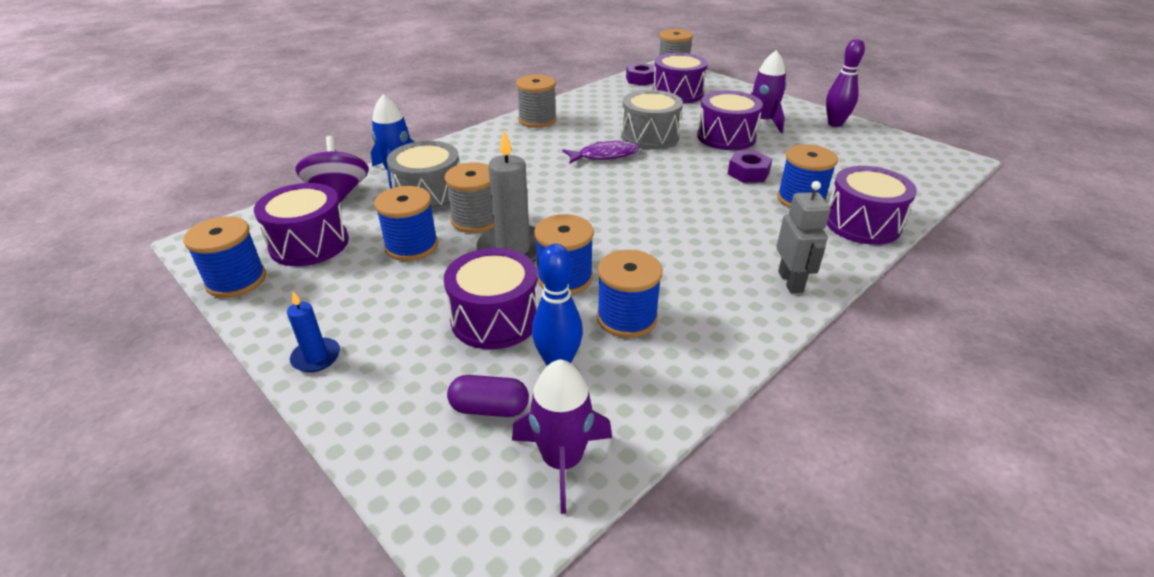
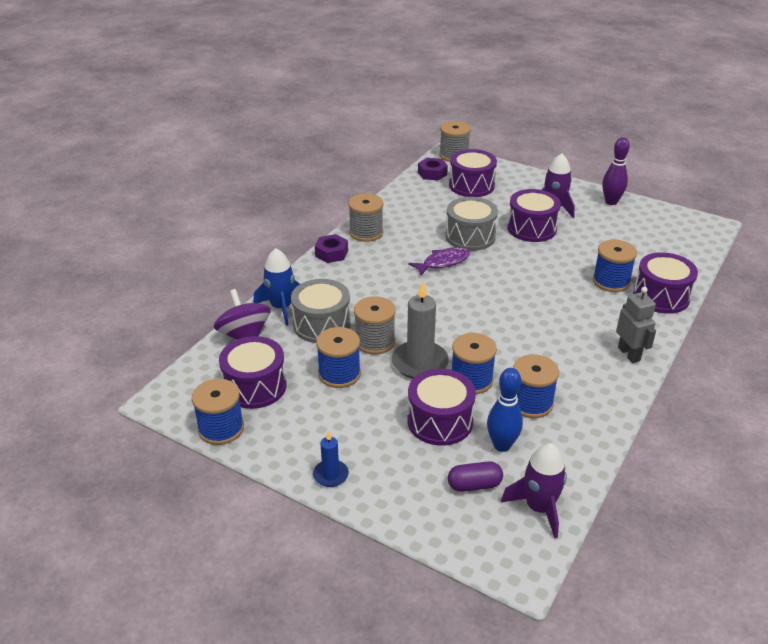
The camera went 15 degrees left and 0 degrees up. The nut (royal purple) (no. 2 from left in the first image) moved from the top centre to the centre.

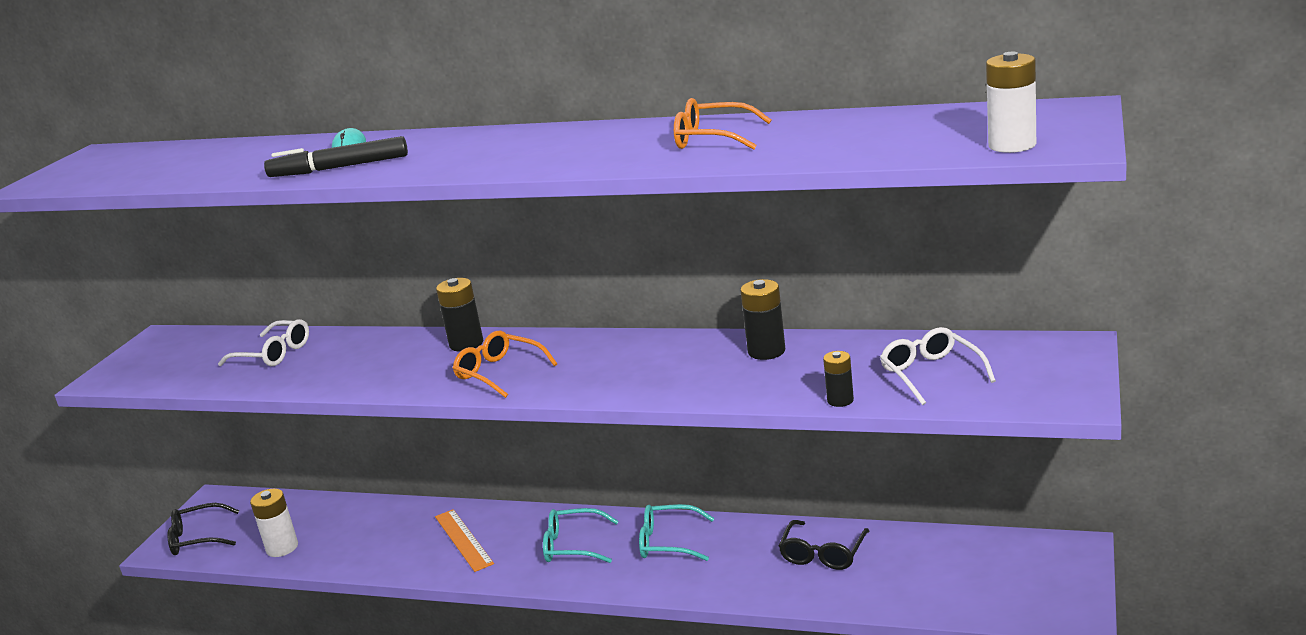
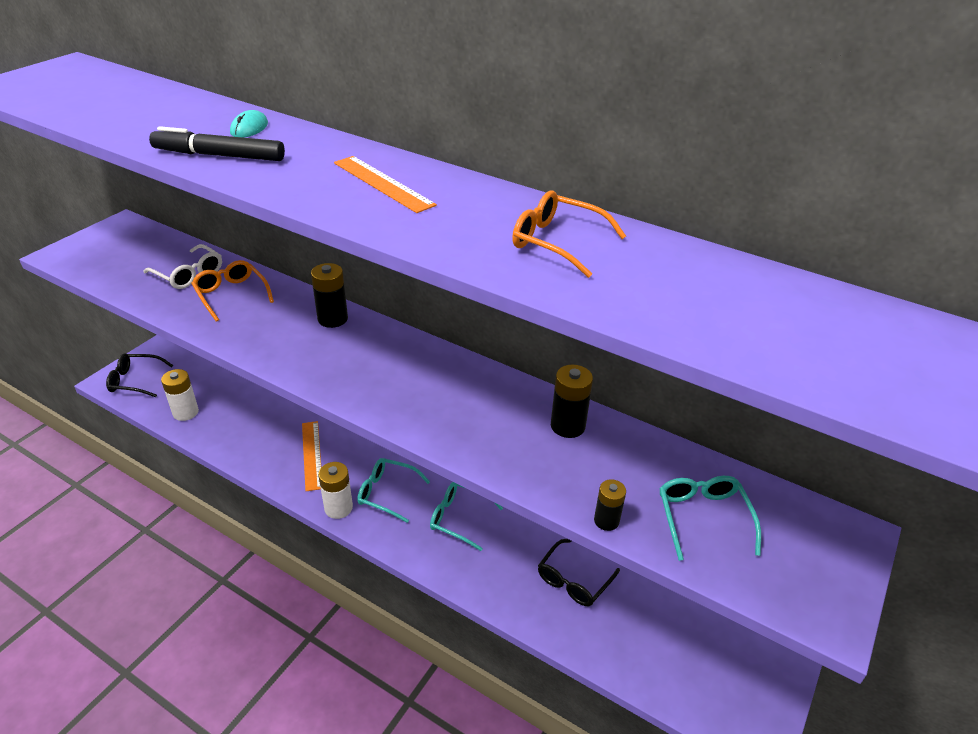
The camera went 10 degrees right and 15 degrees up. The AA battery (pure white) (no. 2 from left) moved from the top right to the bottom centre. The spectacles (pure white) (no. 2 from left) at the middle right became the spectacles (teal) (no. 3 from left) at the bottom right. The spectacles (orange) (no. 1 from left) moved from the centre to the middle left. The ruler (orange) (no. 2 from left) at the top centre appeared.

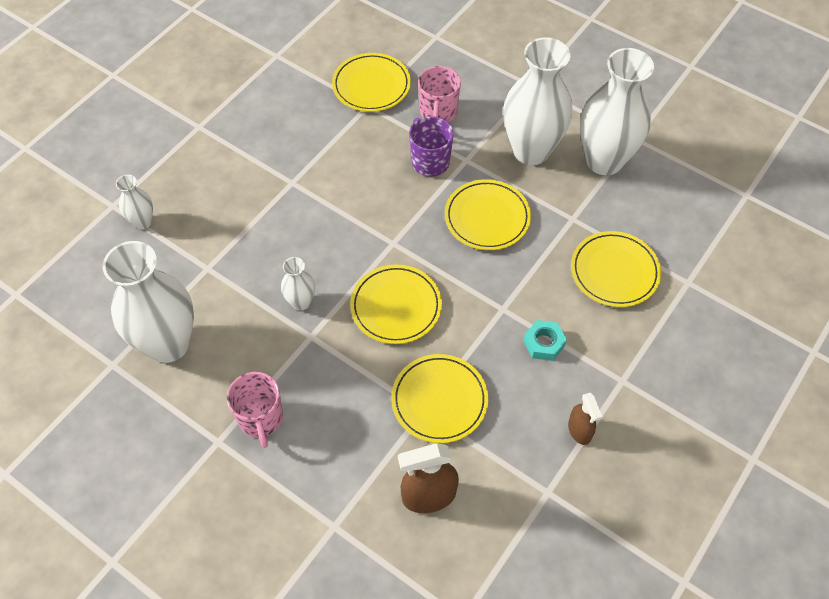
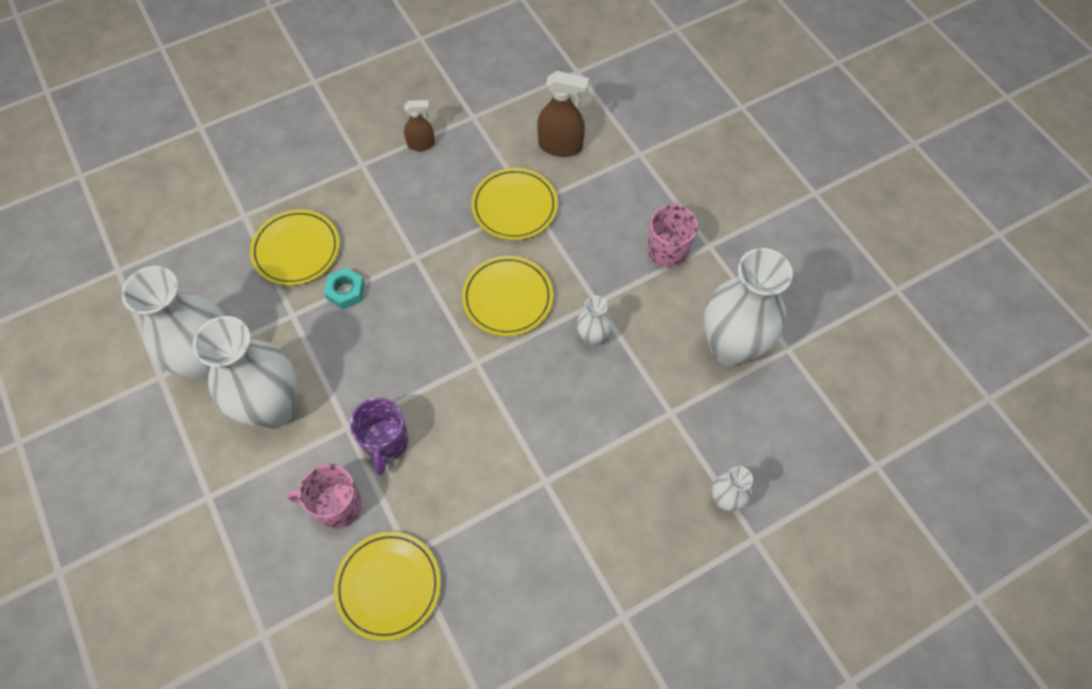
The camera went 155 degrees left and 5 degrees up. The coffee mug (rosy) (no. 2 from left in the first image) at the top centre turned 120 degrees counterclockwise. The dinner plate (golden) (no. 4 from left) at the centre disappeared. The nut (teal) moved from the centre to the middle left. The sprayer (russet) (no. 2 from left in the first image) at the bottom right turned 75 degrees clockwise.

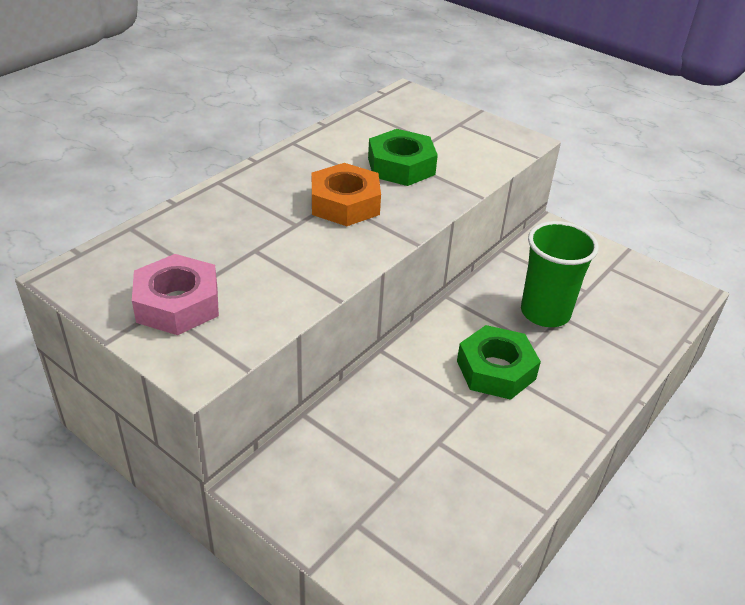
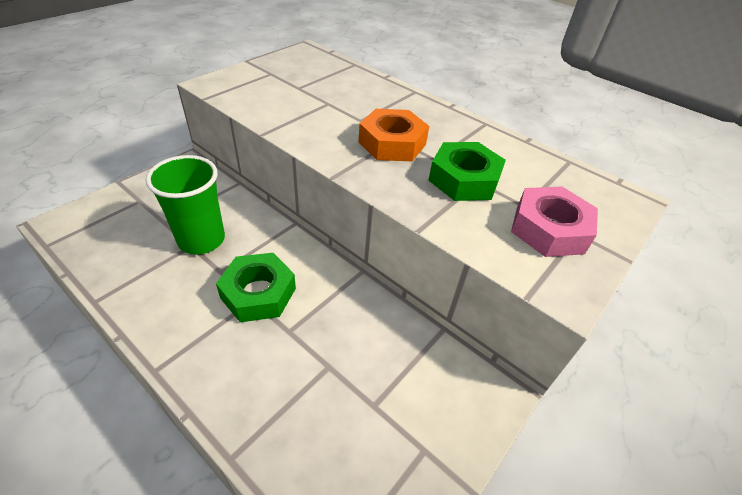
The camera went 90 degrees right and 5 degrees up. The beaker (emerald) moved from the middle right to the middle left. The nut (rosy) moved from the middle left to the middle right.

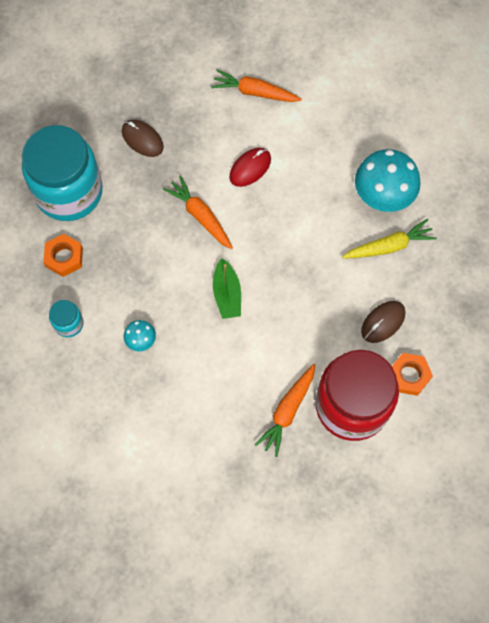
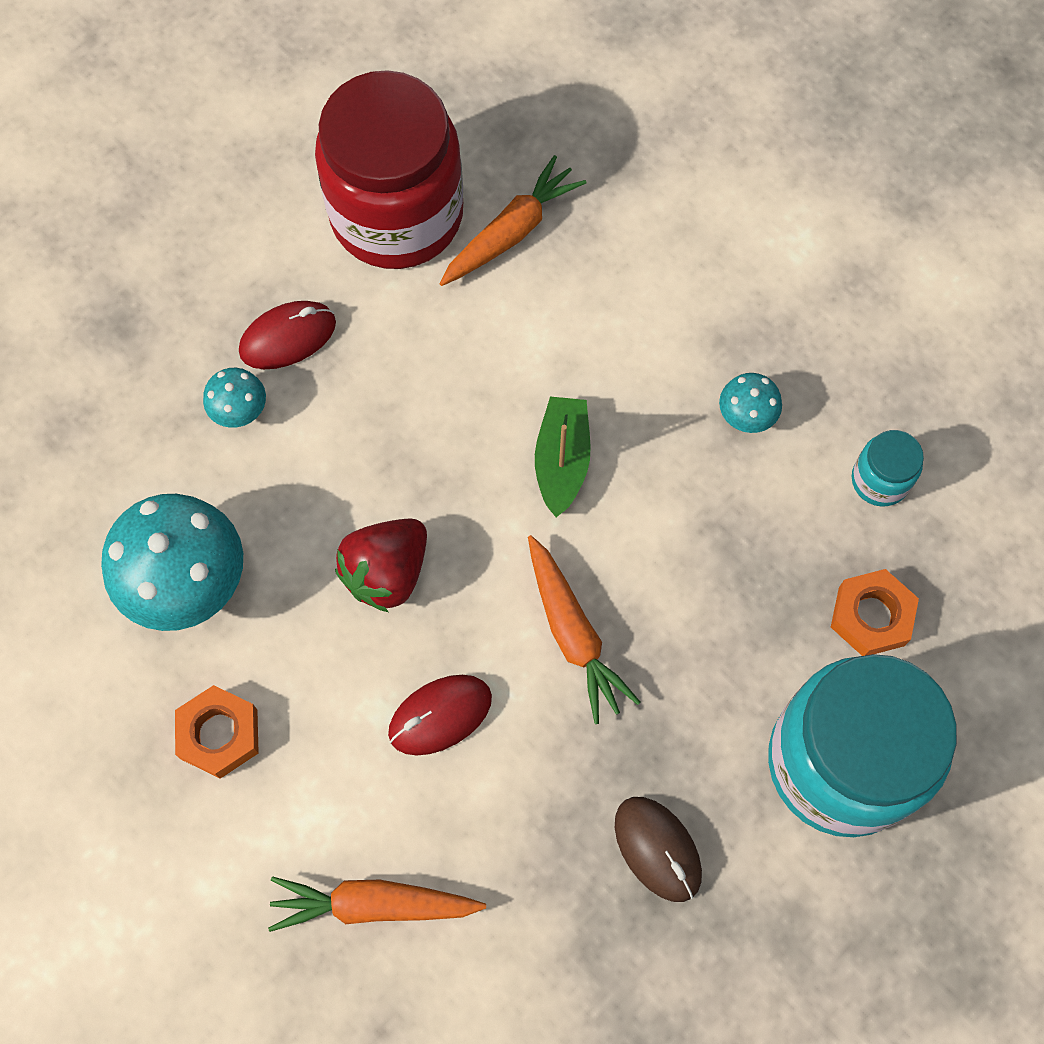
The camera went 165 degrees left and 0 degrees up. The toy carrot (orange) (no. 2 from left in the first image) at the top centre turned 150 degrees clockwise. The toy carrot (golden) at the middle right disappeared. The mouse (russet) (no. 2 from left) at the middle right became the mouse (red) (no. 1 from left) at the top left. The nut (orange) (no. 2 from left in the first image) moved from the middle right to the bottom left. The toadstool (teal) (no. 2 from left) at the middle left appeared. The toy strawberry (red) at the centre appeared.

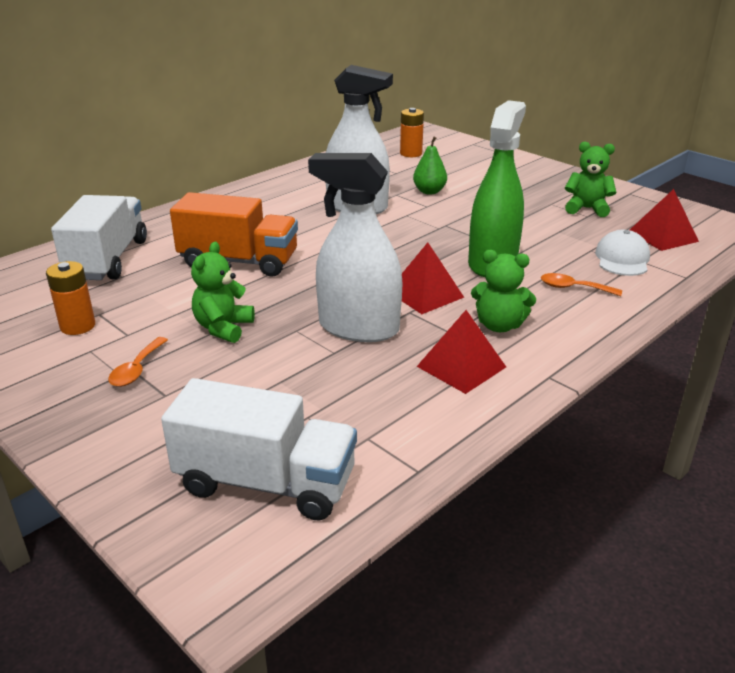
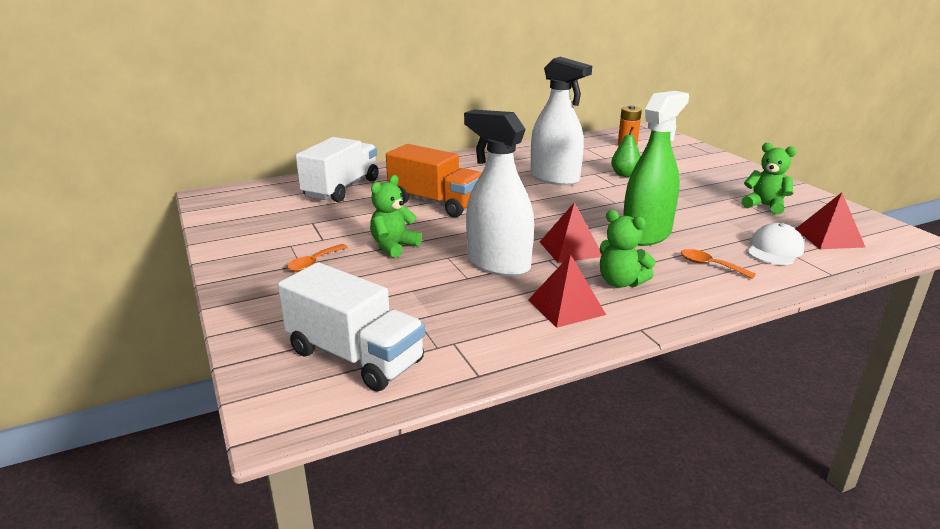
The camera went 20 degrees right and 5 degrees down. The AA battery (orange) (no. 1 from left) at the middle left disappeared.

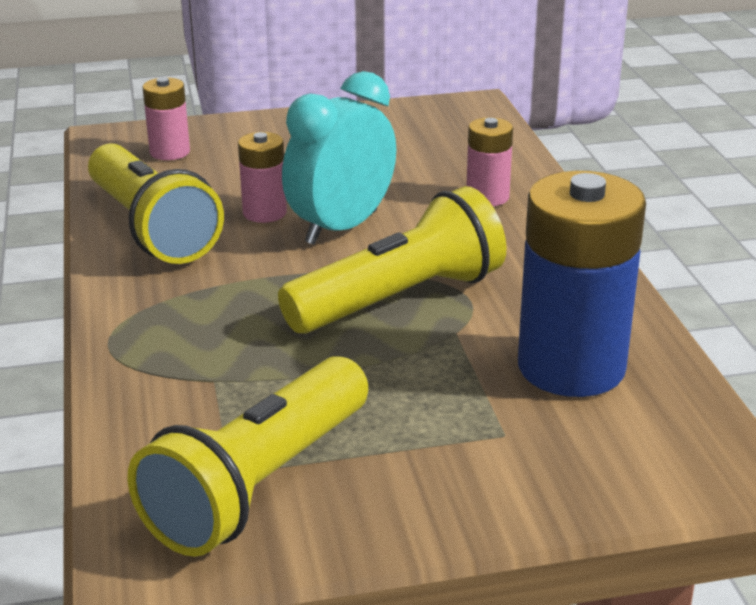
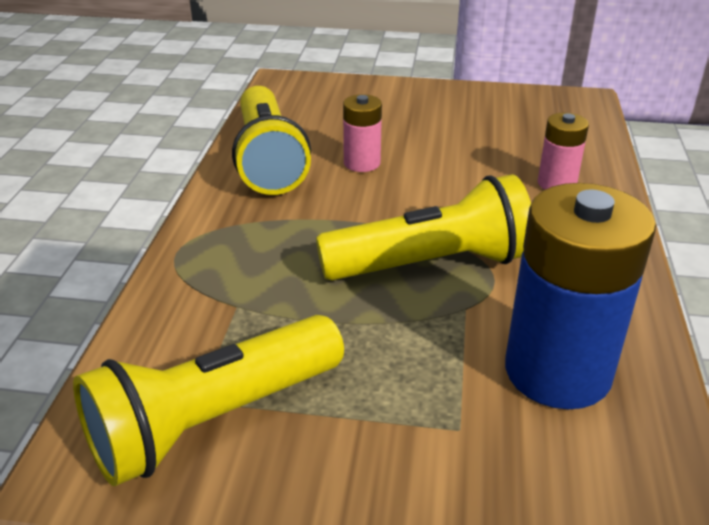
The camera went 20 degrees right and 5 degrees up. The bedside clock (teal) at the top centre disappeared. The AA battery (rosy) (no. 1 from left) at the top left disappeared.

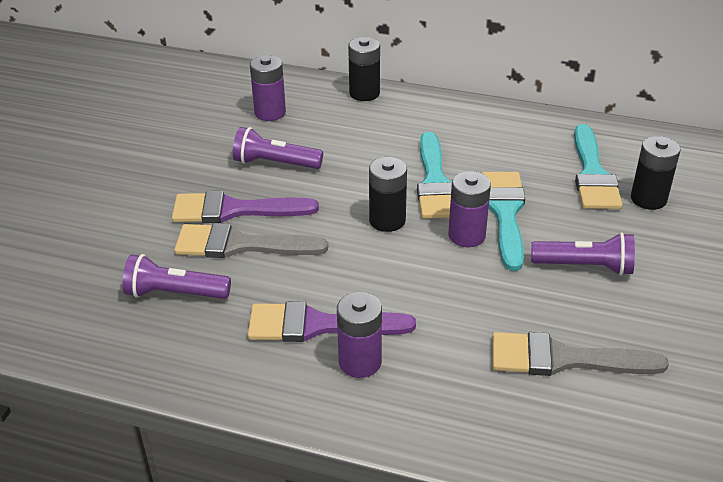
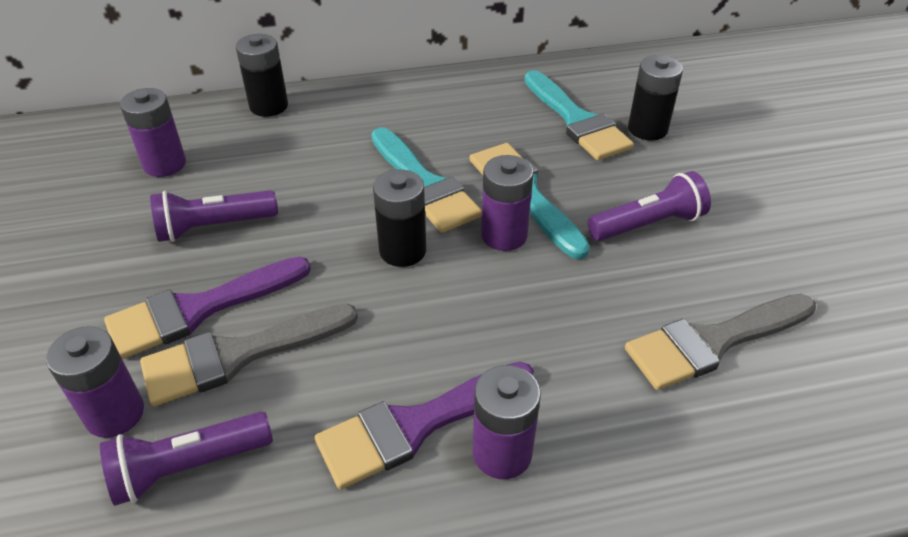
The camera went 30 degrees left and 5 degrees up. The AA battery (royal purple) (no. 1 from left) at the bottom left appeared.

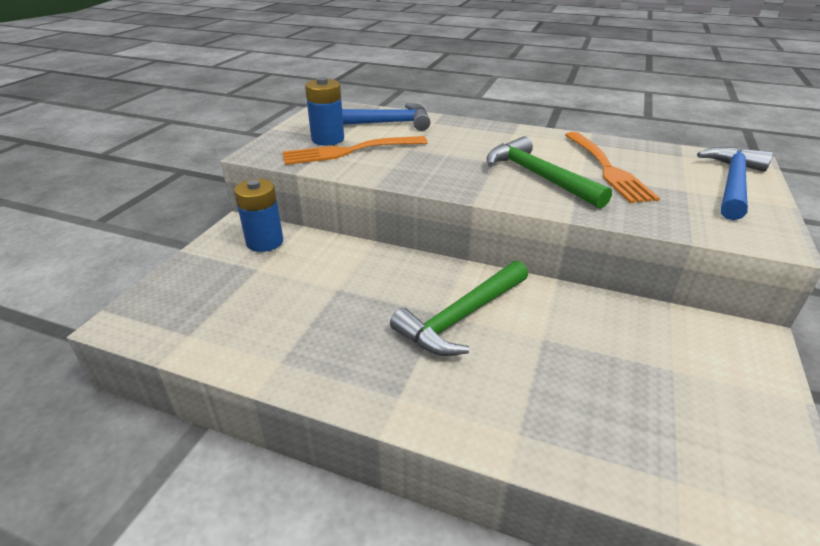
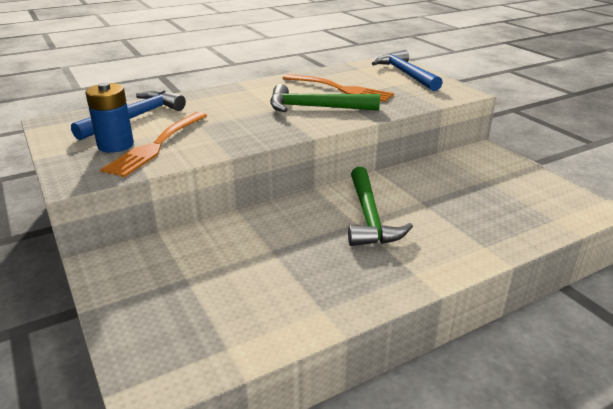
The camera went 50 degrees left and 5 degrees down. The AA battery (royal blue) (no. 1 from left) at the middle left disappeared.

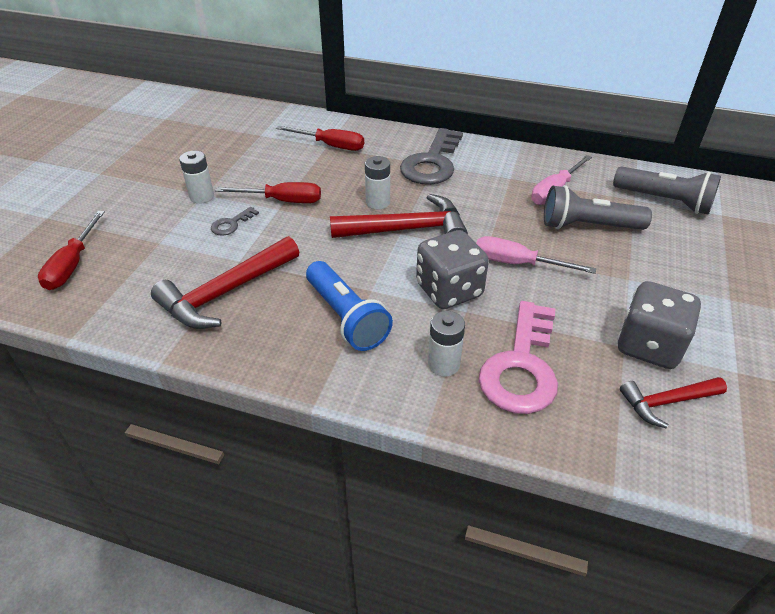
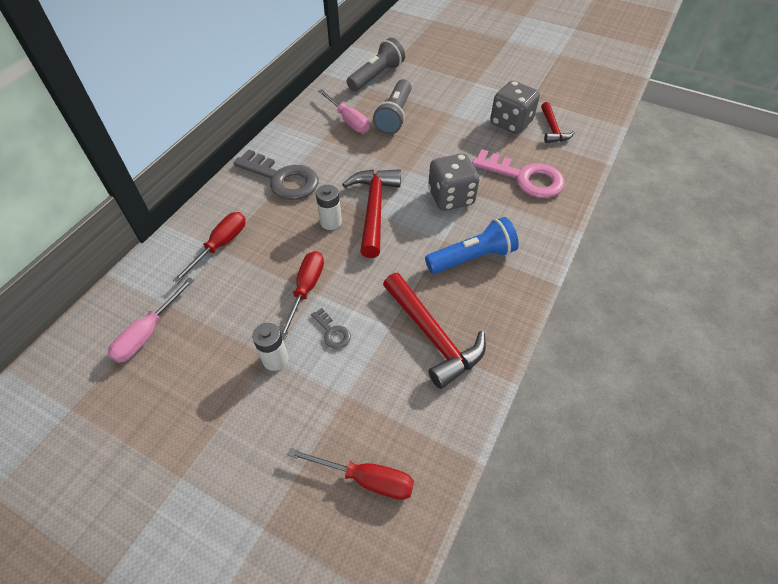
The camera went 80 degrees left and 10 degrees up. The flat screwdriver (rosy) (no. 1 from left) moved from the middle right to the middle left. The AA battery (pure white) (no. 3 from left) at the centre disappeared.

